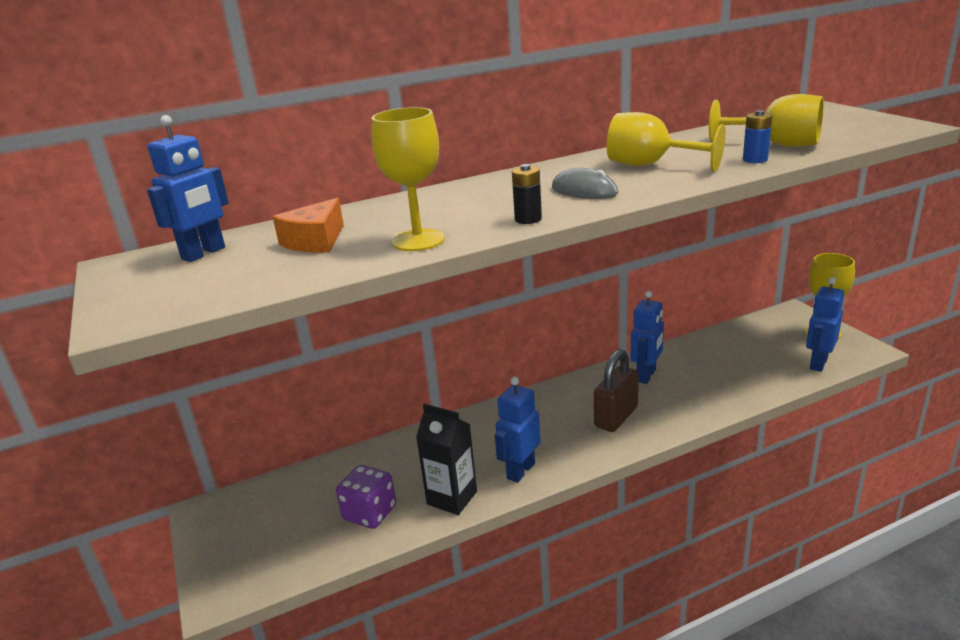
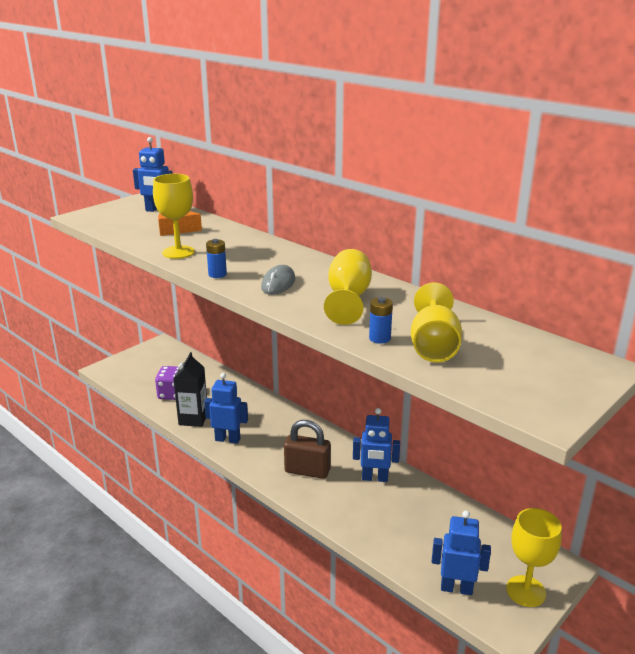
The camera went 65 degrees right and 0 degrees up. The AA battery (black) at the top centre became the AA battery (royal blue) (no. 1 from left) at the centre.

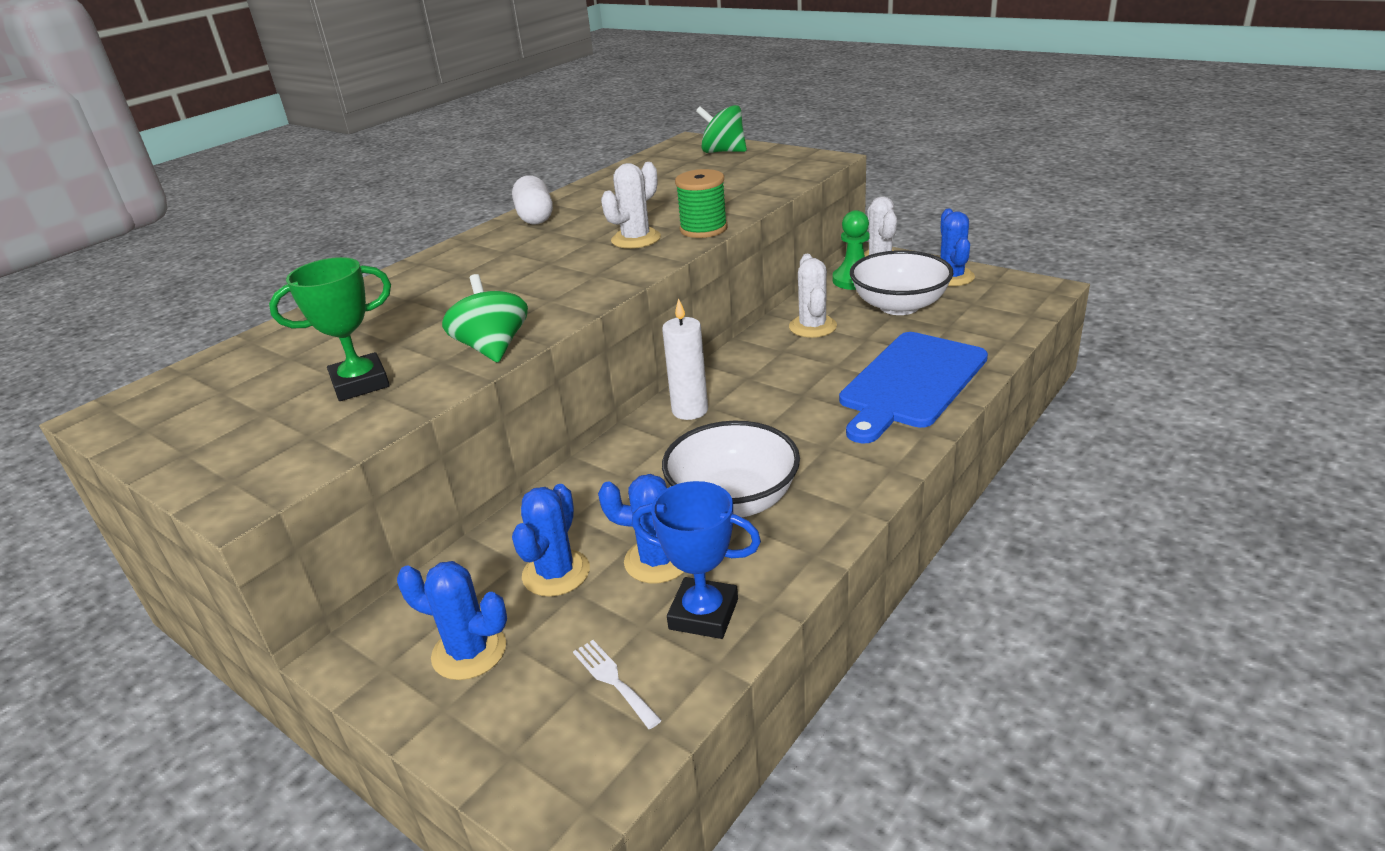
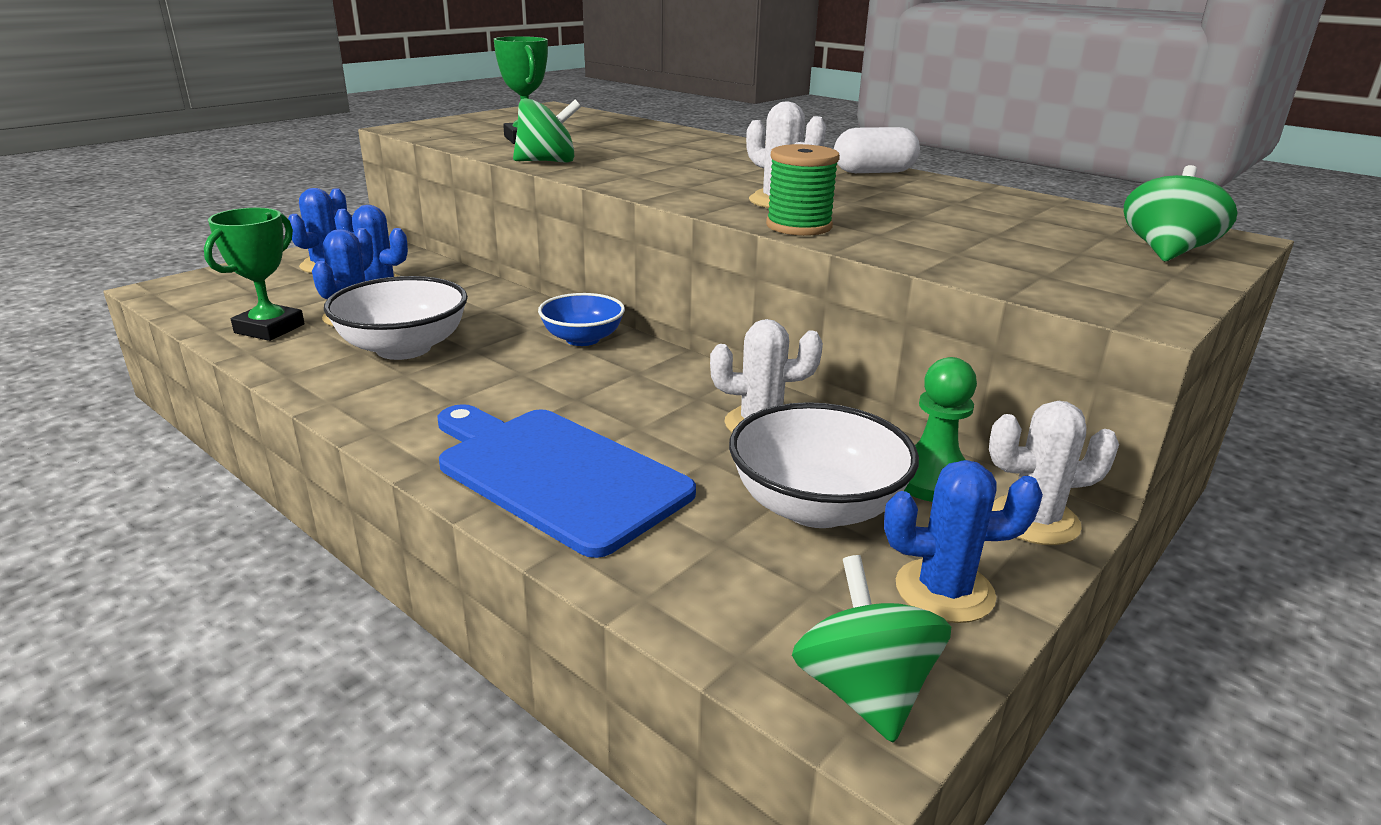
The camera went 90 degrees right and 5 degrees down. The candle (pure white) at the centre was replaced by the bowl (royal blue) at the centre. The award cup (royal blue) at the centre became the award cup (emerald) (no. 1 from left) at the top left. The dinner fork (pure white) at the bottom centre disappeared. The spinning top (emerald) (no. 2 from left) at the bottom centre appeared.

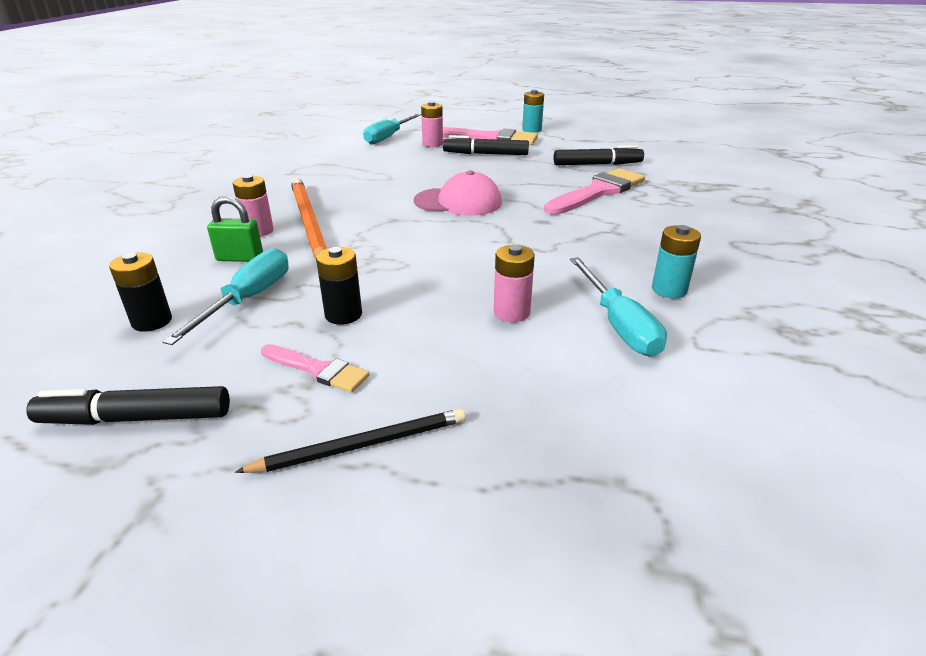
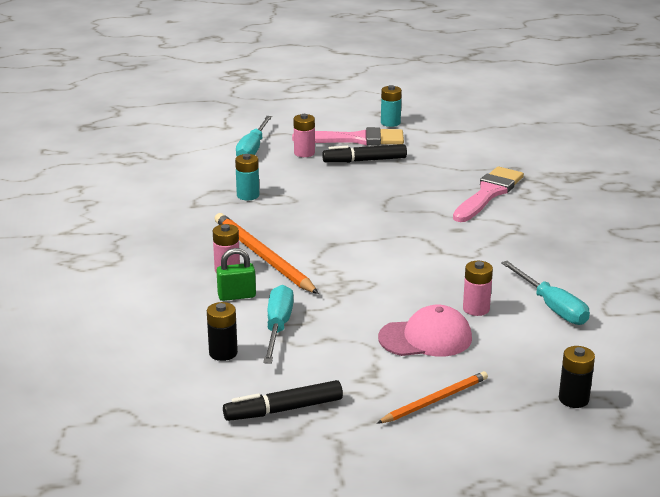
The camera went 15 degrees left and 5 degrees down. The marker (black) (no. 3 from left) at the top centre disappeared. The cap (rosy) moved from the top centre to the centre. The AA battery (teal) (no. 2 from left in the first image) moved from the middle right to the centre. The AA battery (black) (no. 2 from left) moved from the centre to the bottom right. The brush (rosy) (no. 1 from left) at the centre disappeared. The lead pencil (black) at the bottom centre became the lead pencil (orange) (no. 2 from left) at the bottom centre.

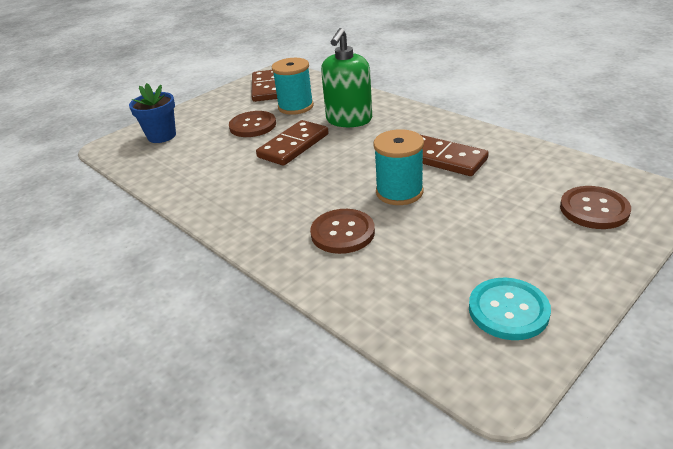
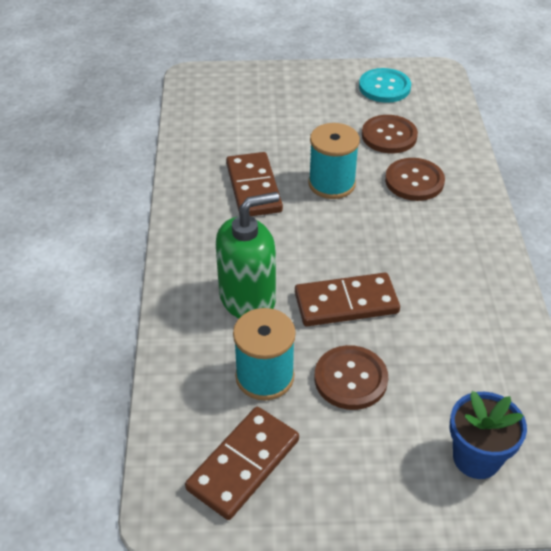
The camera went 140 degrees left and 10 degrees up. The sewing button (russet) (no. 3 from left in the first image) moved from the middle right to the top right.

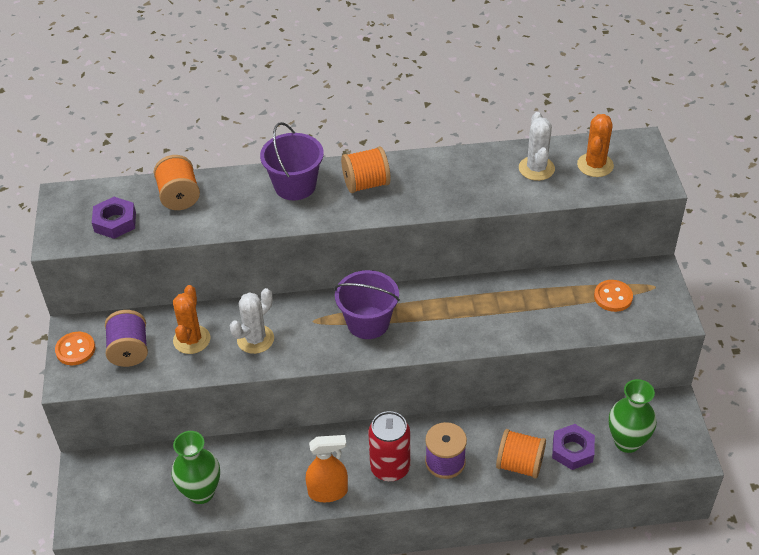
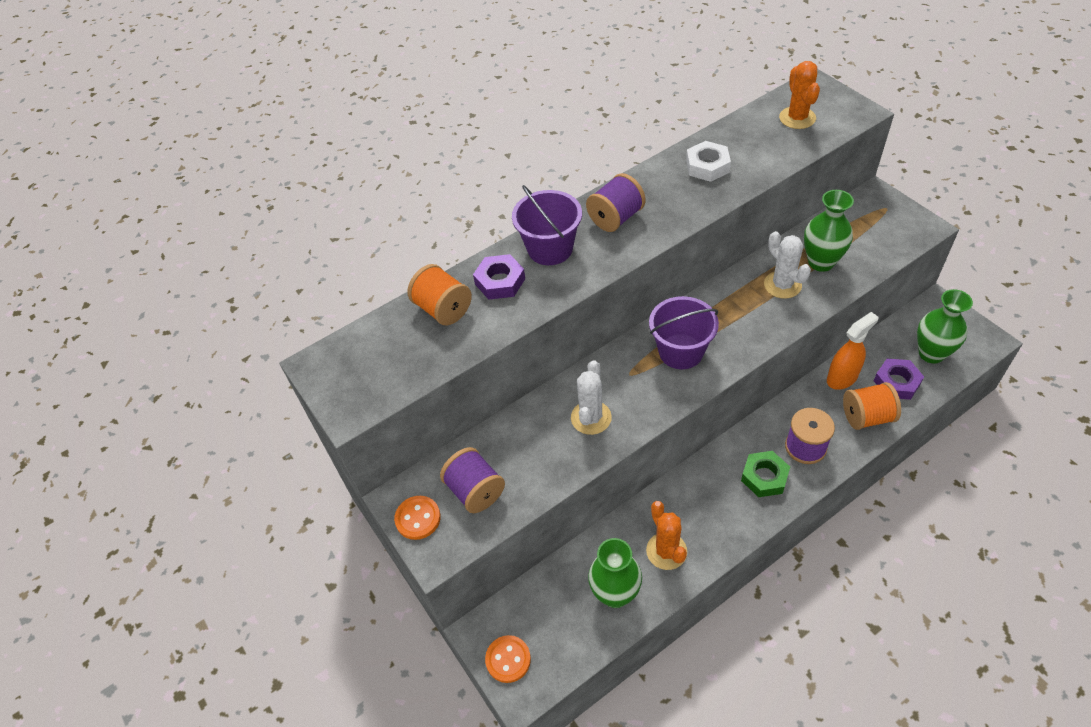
The camera went 25 degrees left and 5 degrees up. The prickly plant (pure white) (no. 2 from left) moved from the top right to the middle right. The spool (orange) (no. 2 from left) at the top centre became the spool (royal purple) (no. 2 from left) at the top centre. The nut (royal purple) (no. 1 from left) moved from the middle left to the centre. The sewing button (orange) (no. 2 from left) moved from the middle right to the bottom centre. The prickly plant (orange) (no. 1 from left) moved from the middle left to the bottom centre. The soda can (red) at the bottom centre was replaced by the nut (emerald) at the middle right. The sprayer (orange) moved from the bottom centre to the middle right. The nut (pure white) at the top centre appeared. The tall vase (emerald) (no. 2 from left) at the top right appeared.

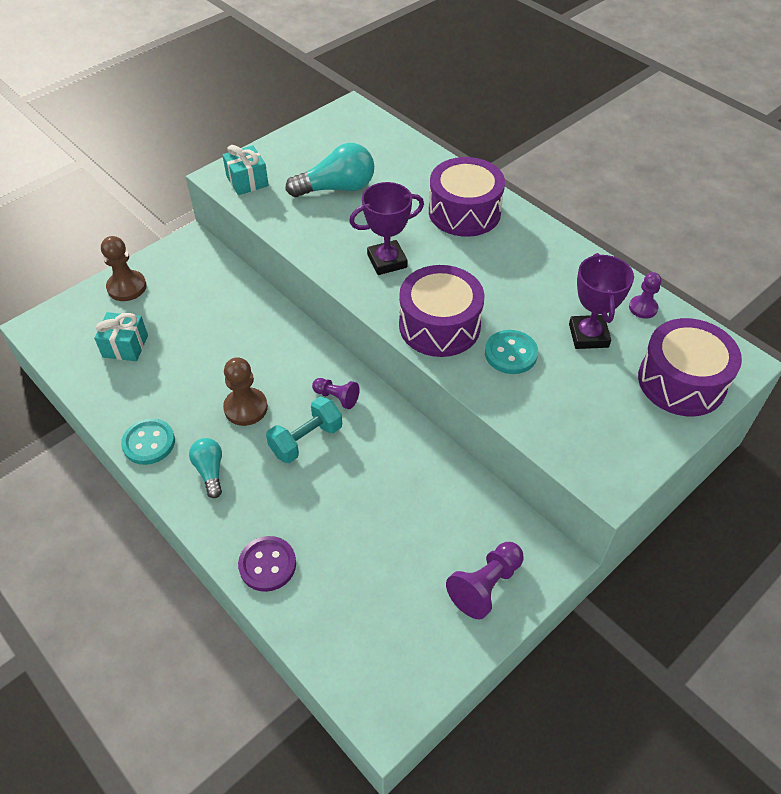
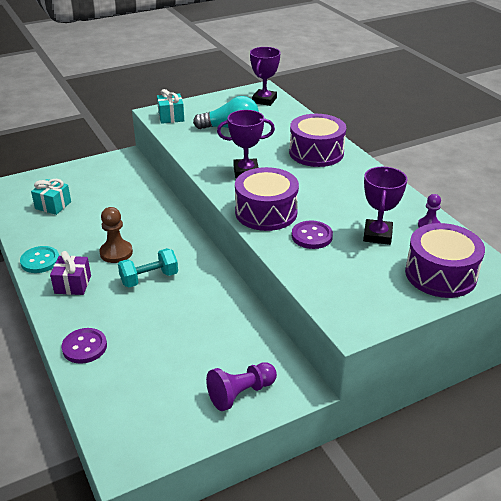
The camera went 15 degrees right and 15 degrees down. The chess pawn (russet) (no. 1 from left) at the middle left disappeared. The sewing button (teal) (no. 2 from left) at the centre became the sewing button (royal purple) (no. 2 from left) at the centre. The chess pawn (royal purple) (no. 1 from left) at the centre disappeared. The lightbulb (teal) (no. 1 from left) at the middle left was replaced by the gift (royal purple) at the middle left. The award cup (royal purple) (no. 2 from left) at the top centre appeared.

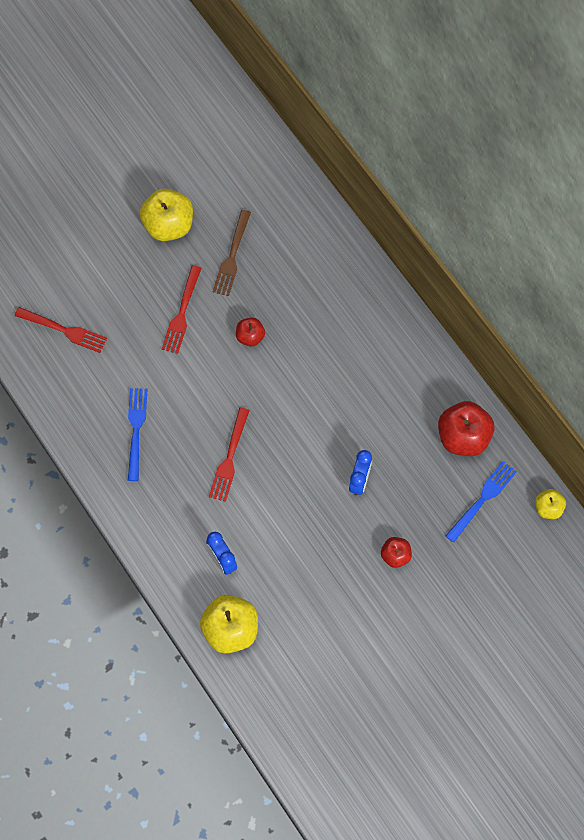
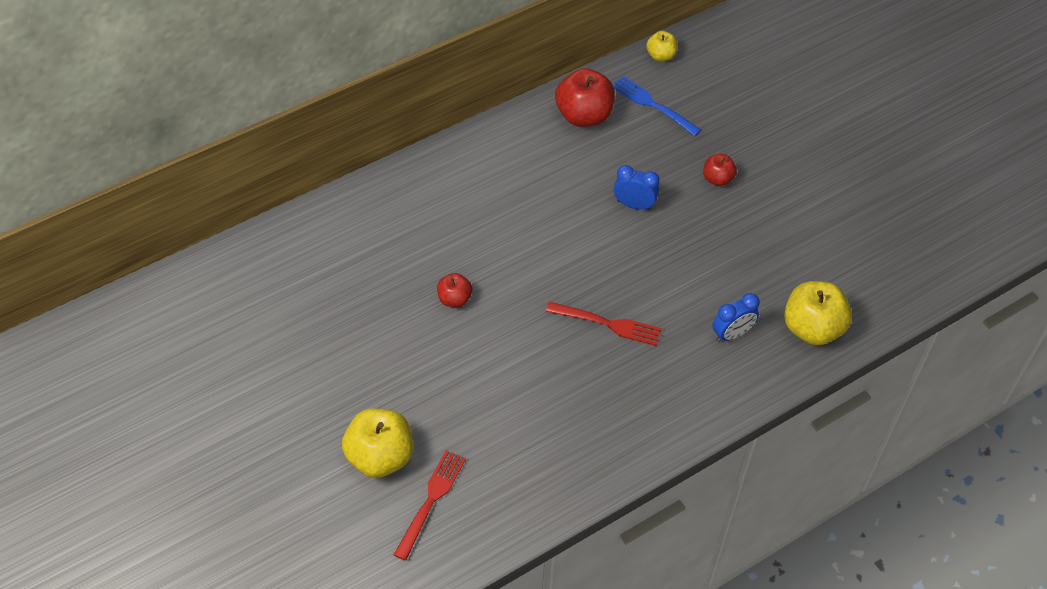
The camera went 90 degrees left and 15 degrees down. The toy apple (golden) (no. 1 from left) moved from the top left to the bottom centre. The dinner fork (russet) at the top centre disappeared. The dinner fork (red) (no. 2 from left) at the middle left disappeared. The dinner fork (royal blue) (no. 1 from left) at the middle left disappeared.

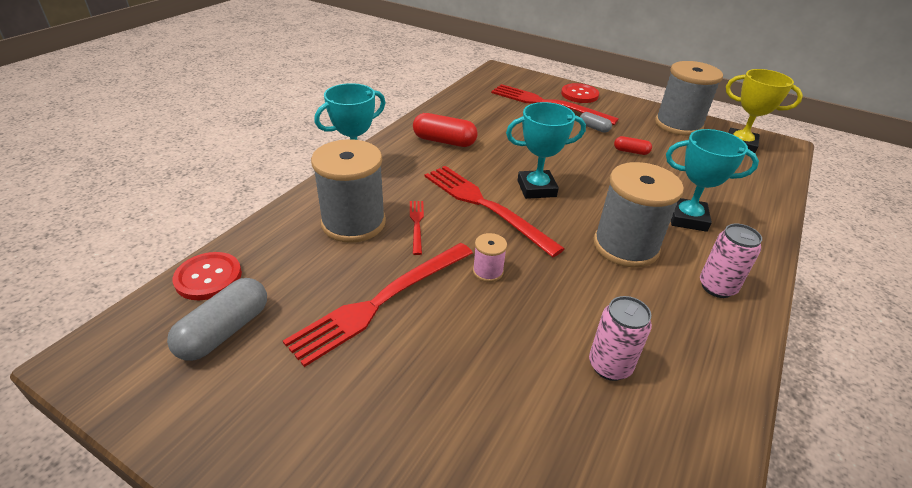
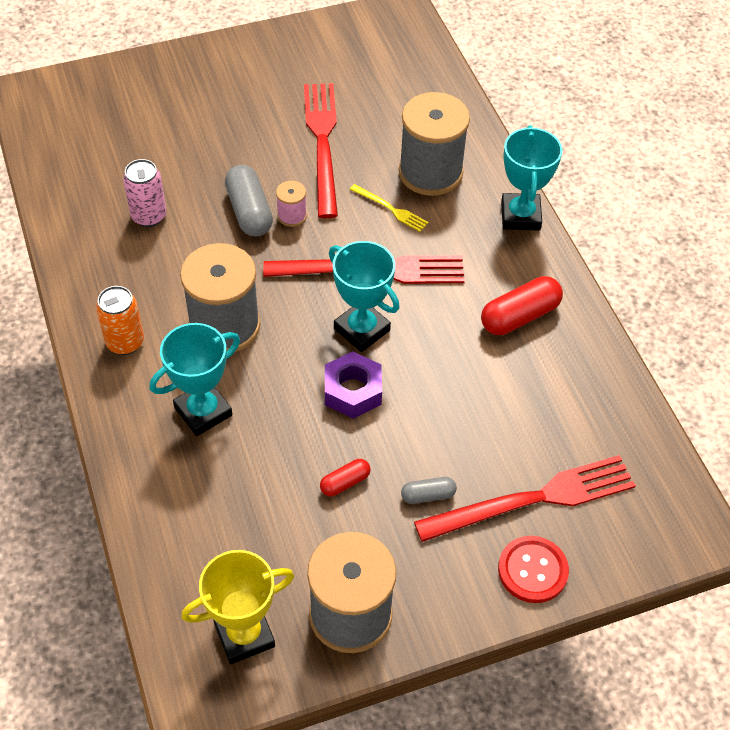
The camera went 130 degrees right and 15 degrees up. The award cup (teal) (no. 2 from left) at the top centre turned 75 degrees counterclockwise. The dinner fork (red) (no. 2 from left) at the centre became the dinner fork (golden) at the top centre. The soda can (rosy) (no. 2 from left) at the middle right became the soda can (orange) at the middle left. The sewing button (red) (no. 1 from left) at the middle left disappeared. The pill (gray) (no. 1 from left) moved from the middle left to the top centre. The nut (royal purple) at the centre appeared.

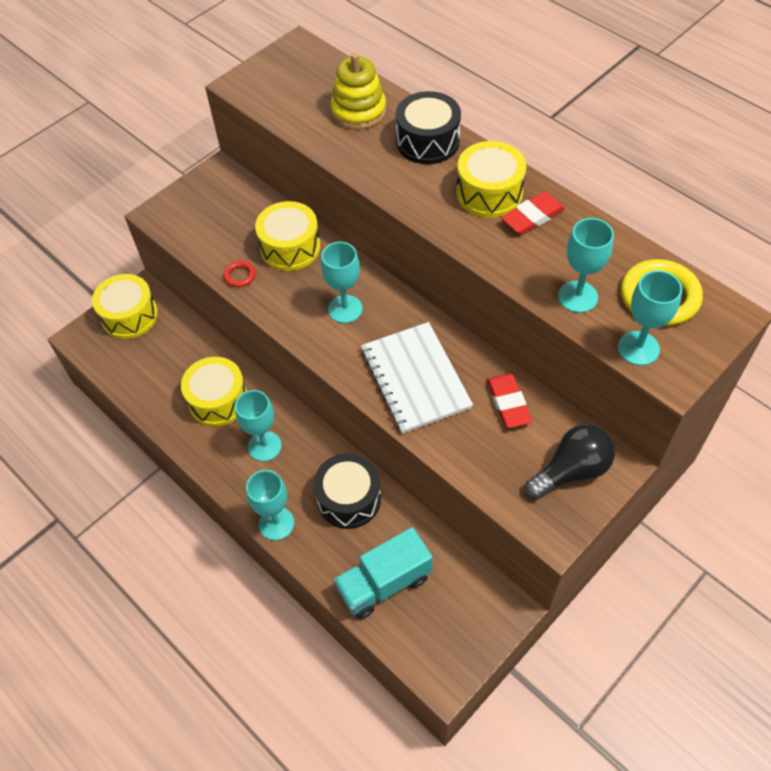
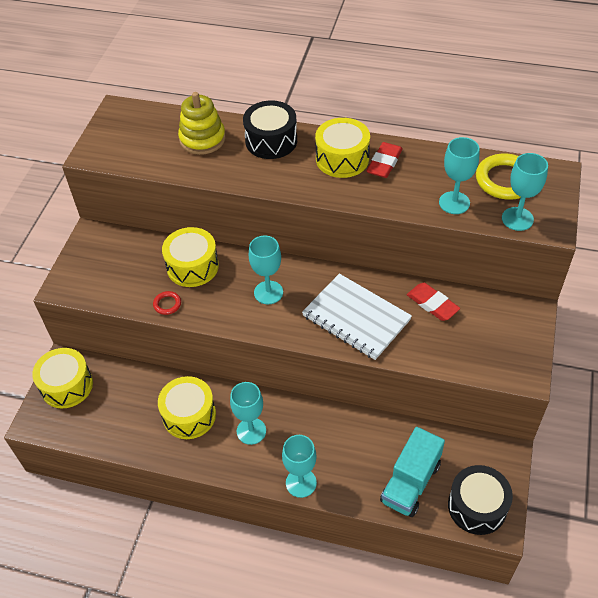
The camera went 30 degrees left and 5 degrees down. The lightbulb (black) at the middle right disappeared. The snare drum (black) (no. 1 from left in the first image) moved from the centre to the bottom right.

